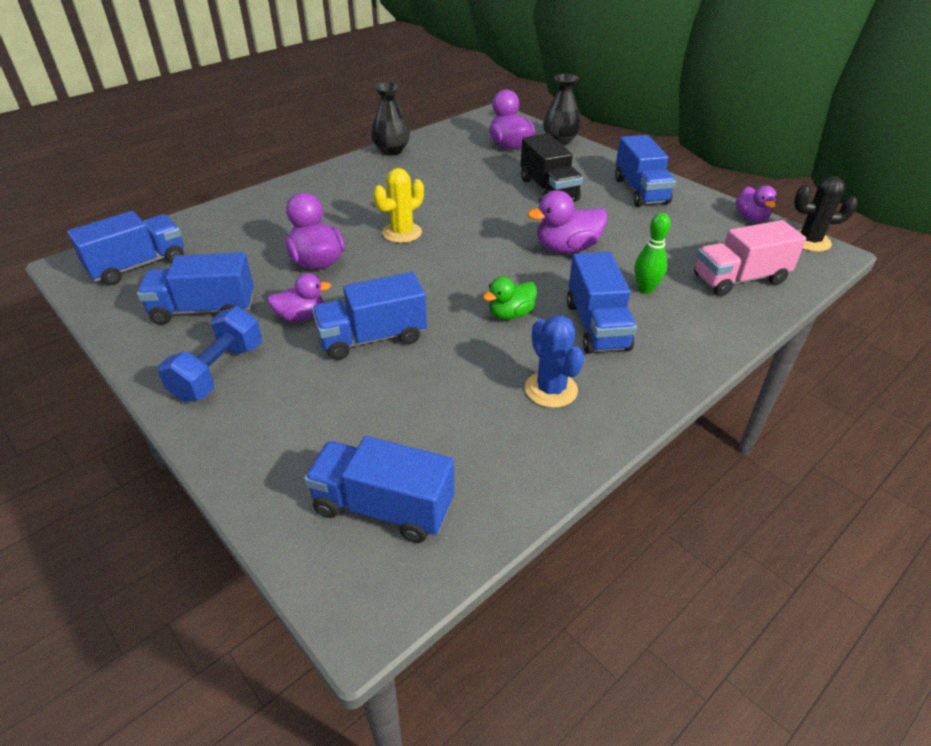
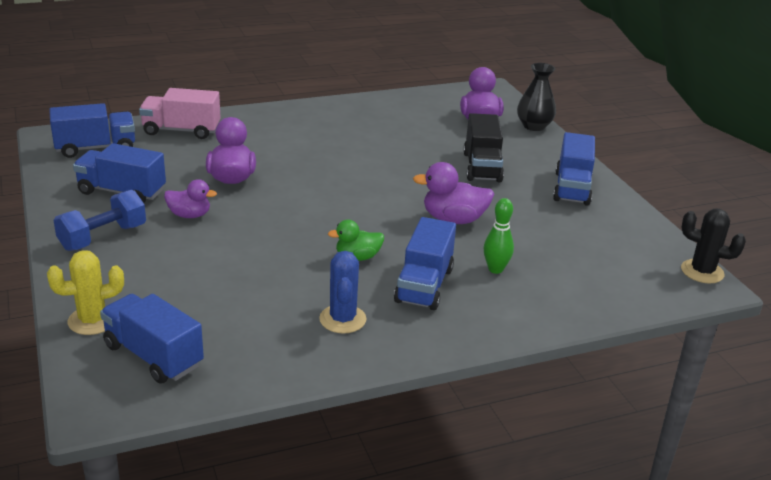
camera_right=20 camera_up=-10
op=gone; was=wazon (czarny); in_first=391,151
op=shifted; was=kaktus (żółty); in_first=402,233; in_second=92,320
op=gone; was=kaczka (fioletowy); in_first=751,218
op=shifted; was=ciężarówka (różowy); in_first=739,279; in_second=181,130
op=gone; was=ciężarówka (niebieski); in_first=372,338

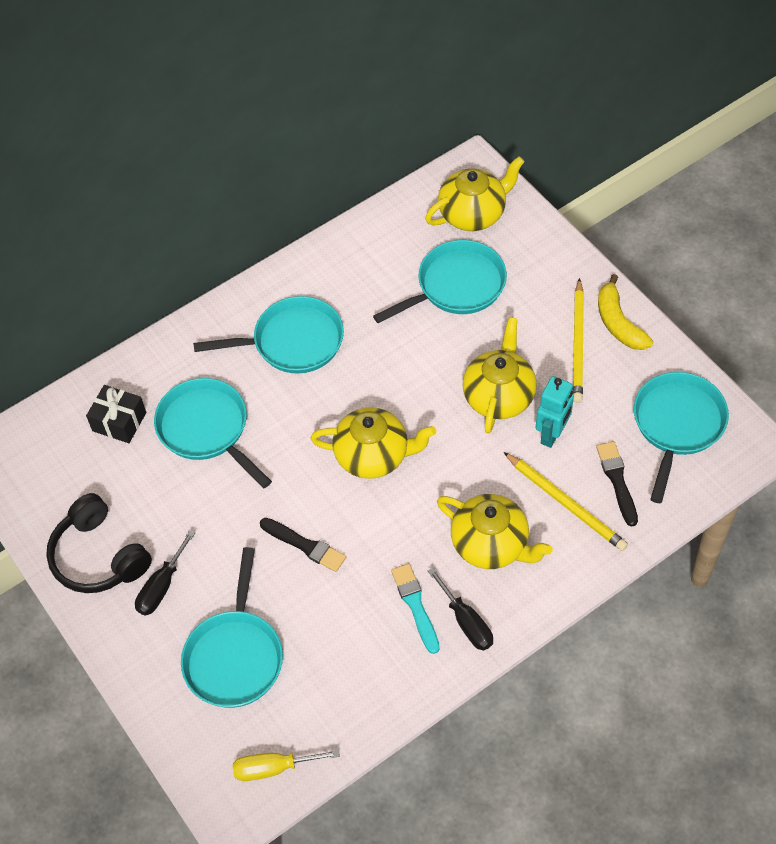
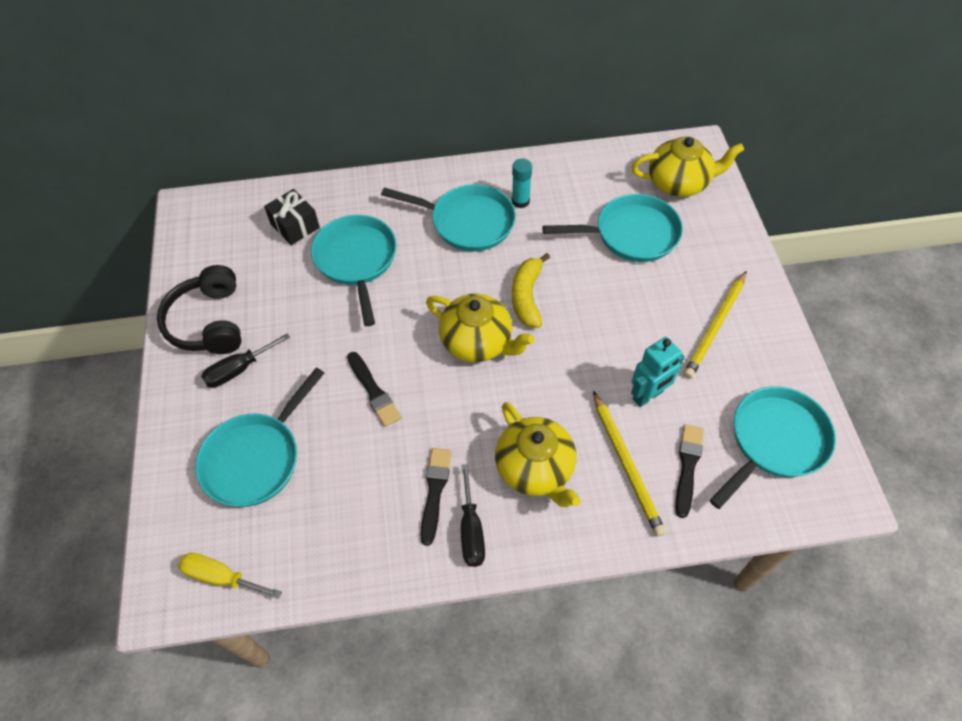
camera_right=25 camera_up=0
op=shifted; was=banan (żółty); in_first=618,323; in_second=527,296
op=gone; was=imbryk (żółty); in_first=499,395
op=repainted; was=pędzel (turkusowy); now=pędzel (czarny); in_first=415,605; in_second=435,491
op=new; now=klej w sztyfcie (turkusowy); in_second=520,201

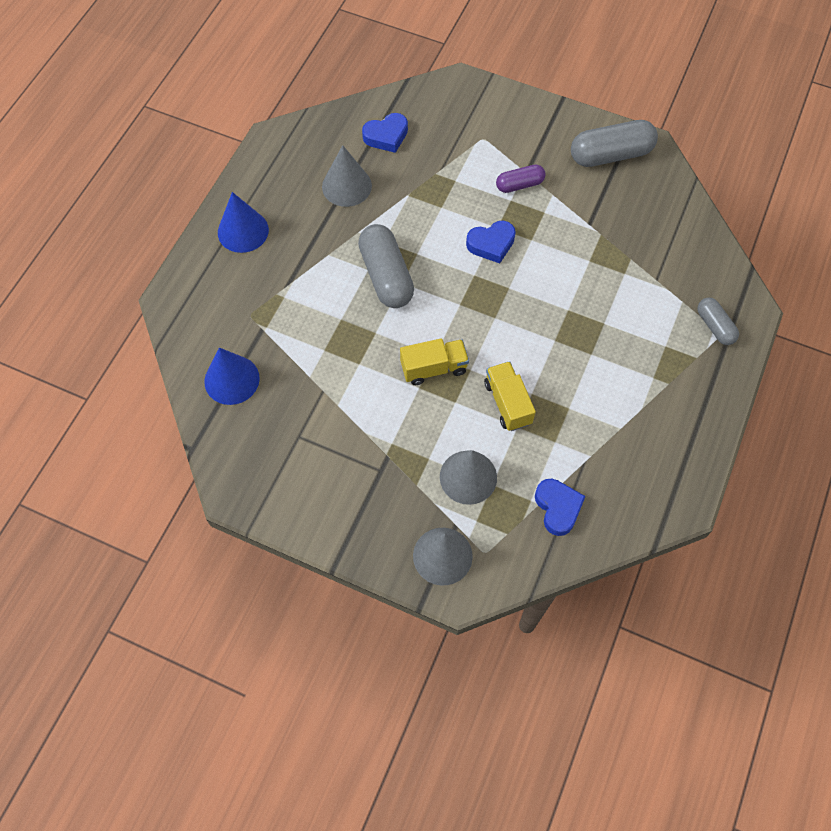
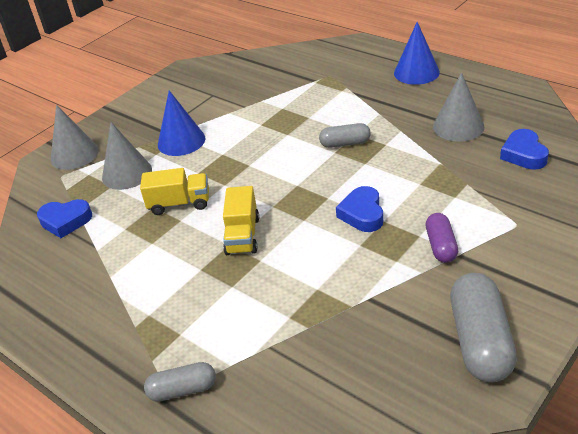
camera_right=110 camera_up=-25
op=scaled; was=kapsułka (szary); in_first=386,276; in_second=345,143; ratio=0.57
op=shifted; was=ciężarówka (żółty); in_first=434,368; in_second=242,236
op=shifted; was=stożek (niebieski); in_first=232,379; in_second=181,141

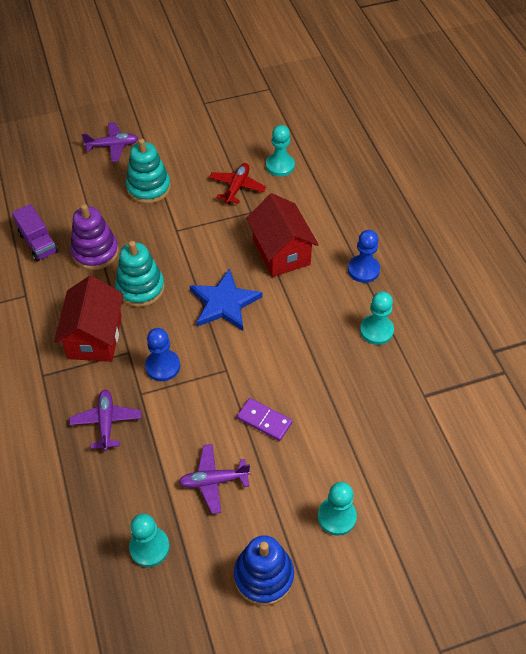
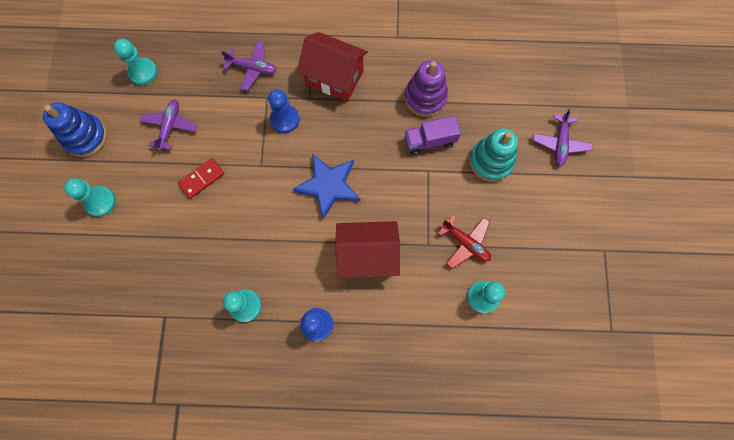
camera_right=110 camera_up=20
op=shifted; was=ciężarówka (fioletowy); in_first=38,243; in_second=430,141
op=gone; was=zabawka nakładanka (turkusowy); in_first=140,288
op=repainted; was=kostka domina (fioletowy); now=kostka domina (czerwony); in_first=264,420; in_second=202,179

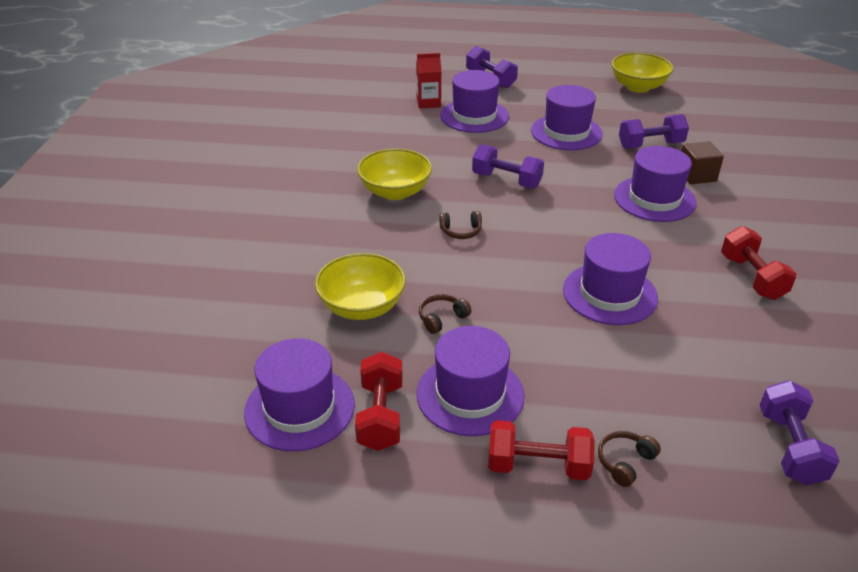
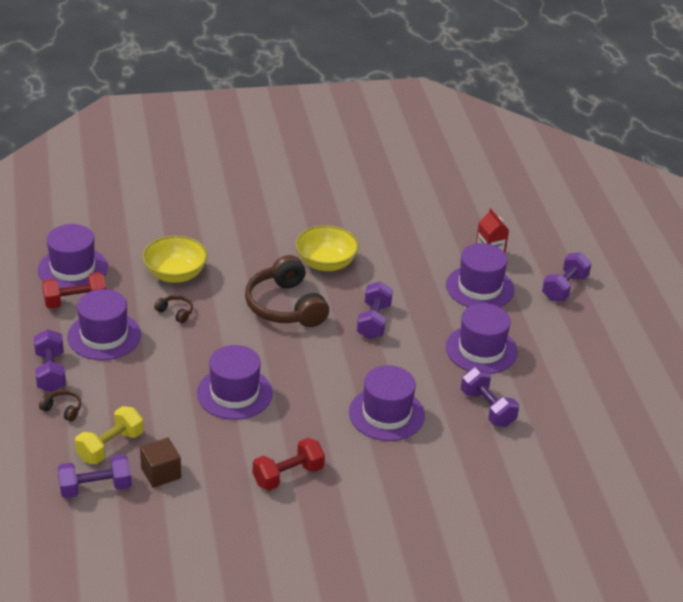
camera_right=70 camera_up=0
op=gone; was=miska (żółty); in_first=638,87
op=shifted; was=sześcian (brązowy); in_first=696,175; in_second=161,473
op=scaled; was=słuchawki (brązowy); in_first=461,231; in_second=285,306; ratio=2.36
op=repainted; was=hantel (czerwony); now=hantel (fioletowy); in_first=538,465; in_second=51,372
op=new; now=hantel (żółty); in_second=110,446

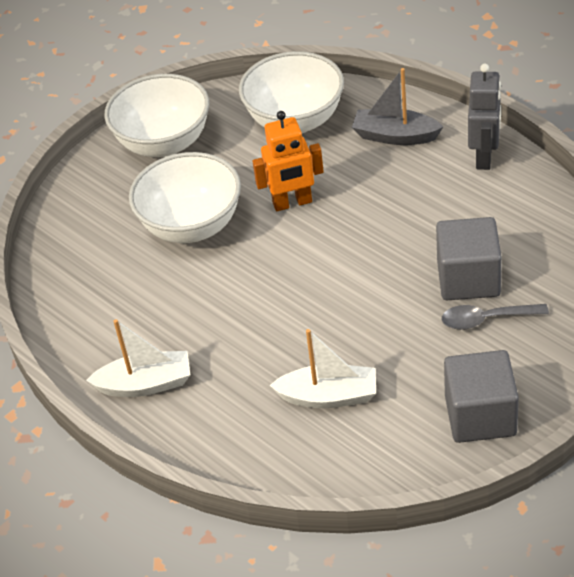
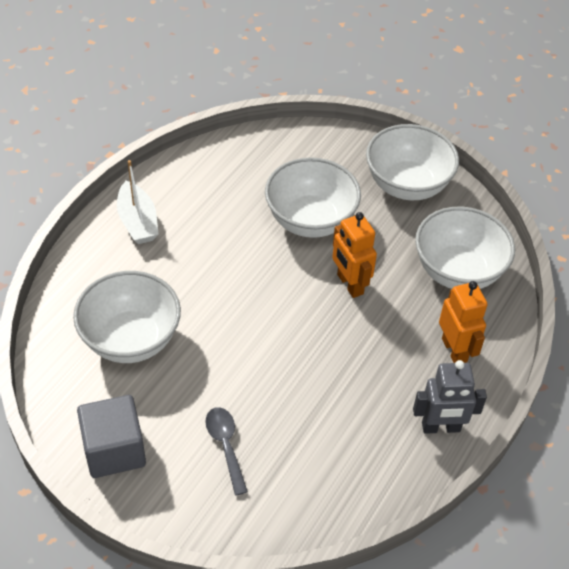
camera_right=70 camera_up=5
op=swapped; was=łódka (szary); now=robot (pomarańczowy); in_first=395,136; in_second=454,350
op=gone; was=sześcian (szary); in_first=468,279
op=swapped; was=łódka (biały); now=miska (biały); in_first=329,396; in_second=131,339

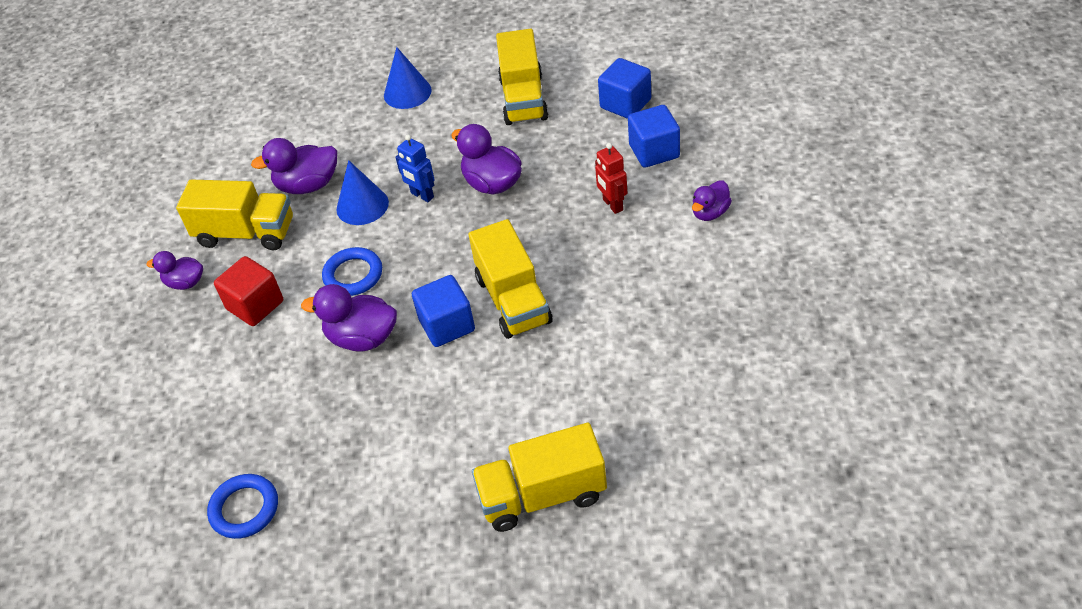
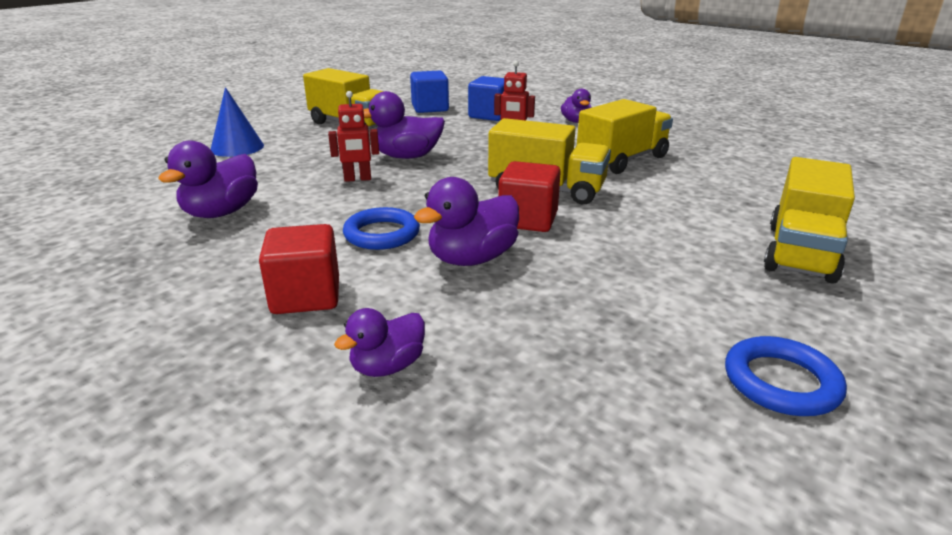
camera_right=-55 camera_up=-20
op=repainted; was=robot (niebieski); now=robot (czerwony); in_first=422,195; in_second=357,179
op=gone; was=stożek (niebieski); in_first=362,205
op=shifted; was=ciężarówka (żółty); in_first=246,233; in_second=622,160
op=shifted; was=kaczka (fioletowy); in_first=185,283; in_second=387,366
op=repainted; was=sześcian (niebieski); now=sześcian (czerwony); in_first=447,325; in_second=528,220
op=shifted; was=pierścień (niebieski); in_first=244,509; in_second=781,382

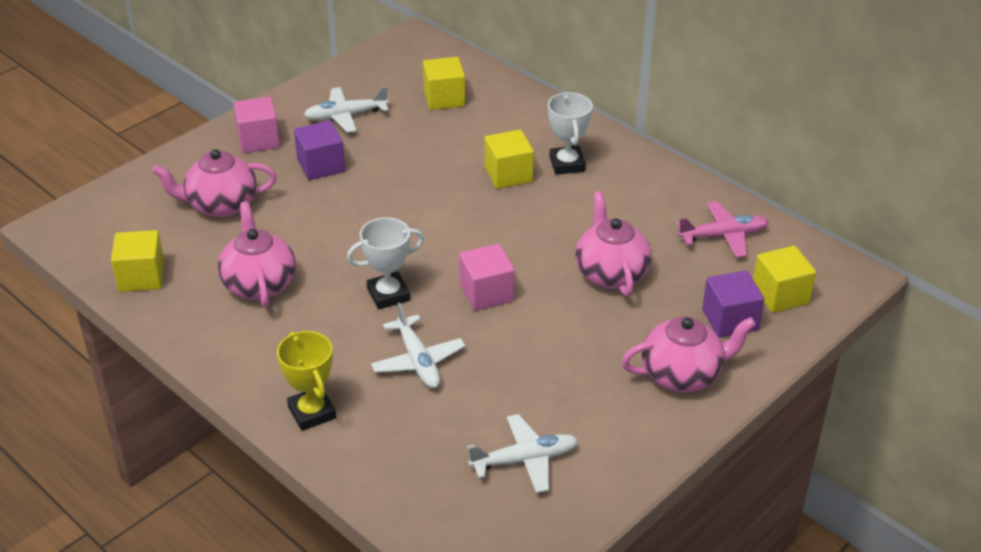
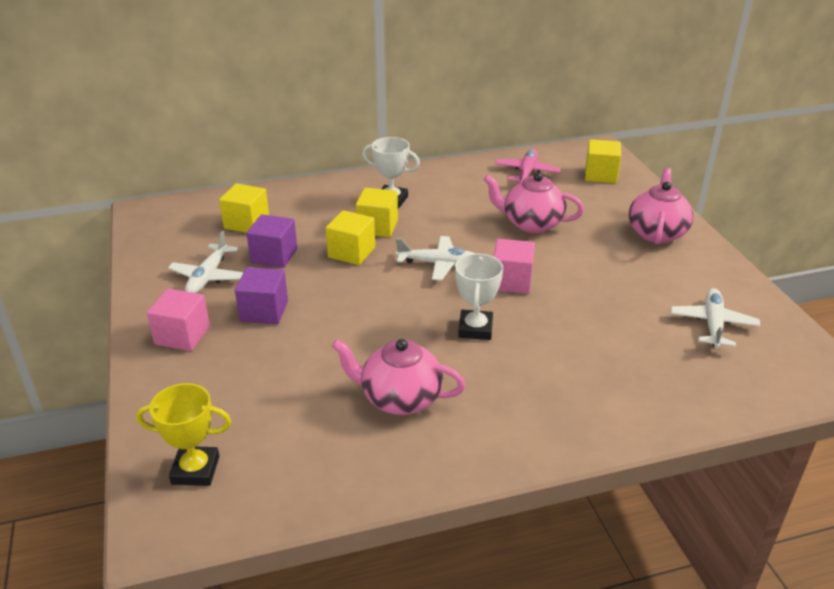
camera_right=-60 camera_up=-5
op=gone; was=imbryk (różowy); in_first=221,205
op=shifted; was=sześcian (żółty); in_first=141,277; in_second=351,252
op=shifted; was=sześcian (fioletowy); in_first=730,320; in_second=274,256
op=shifted; was=samolot (biały); in_first=418,360; in_second=439,264
op=shifted; was=puchar (żółty); in_first=312,412; in_second=195,470

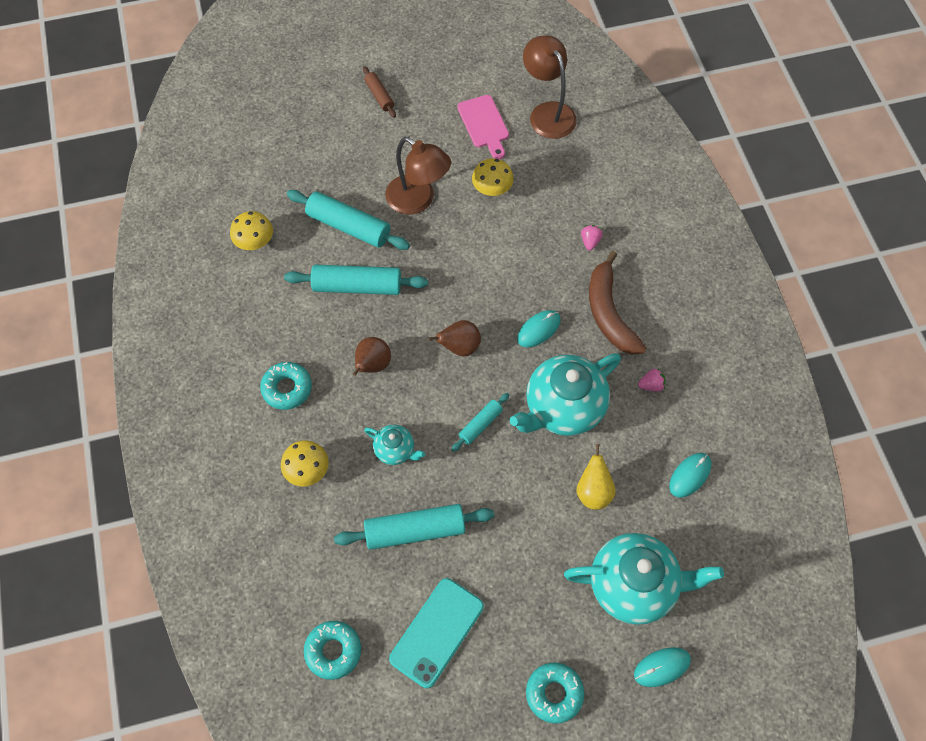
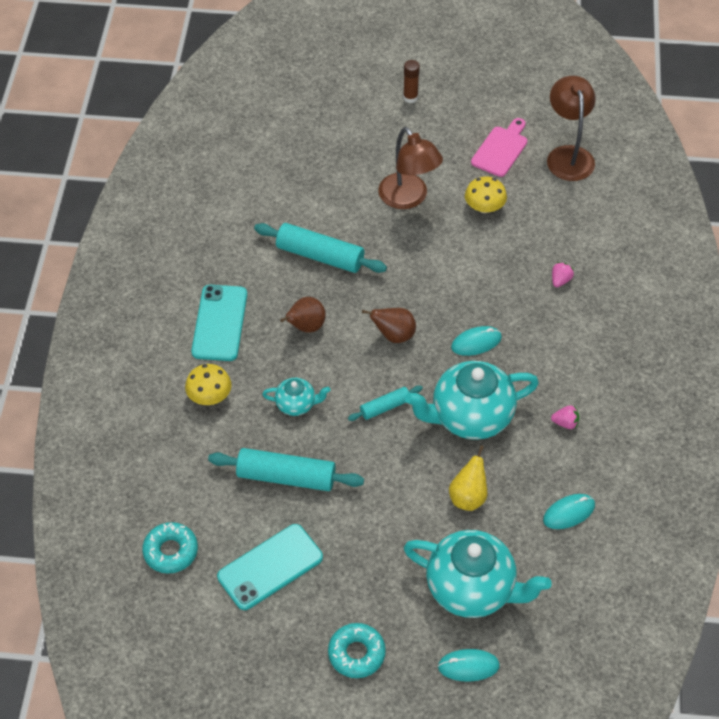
camera_right=20 camera_up=-10
op=swapped; was=wałek do ciasta (brązowy); now=klej w sztyfcie (brązowy); in_first=379,96; in_second=410,97
op=rotated; was=deska do krojenia (różowy); in_first=484,124; in_second=501,149; clockwise=-150
op=gone; was=wałek do ciasta (turkusowy); in_first=348,226
op=gone; was=grzyb (żółty); in_first=254,241
op=gone; was=banan (brązowy); in_first=609,313
op=swapped; was=donut (turkusowy); now=telefon (turkusowy); in_first=287,388; in_second=219,323
op=rotated; was=imbryk (turkusowy); in_first=395,450; in_second=296,404; clockwise=-45

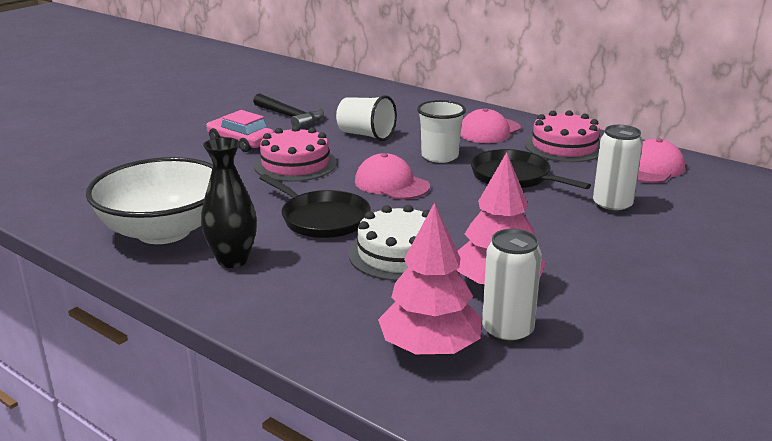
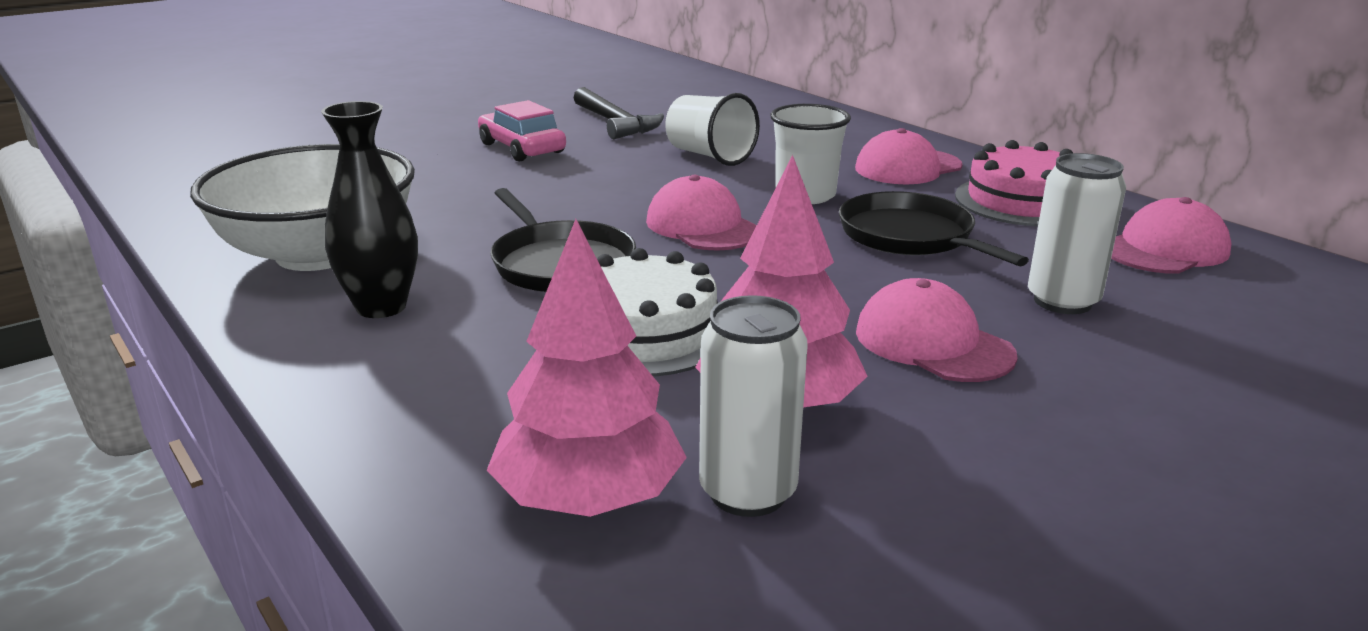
camera_right=15 camera_up=0
op=gone; was=tort (różowy); in_first=295,164
op=new; now=czapka (różowy); in_second=933,343

